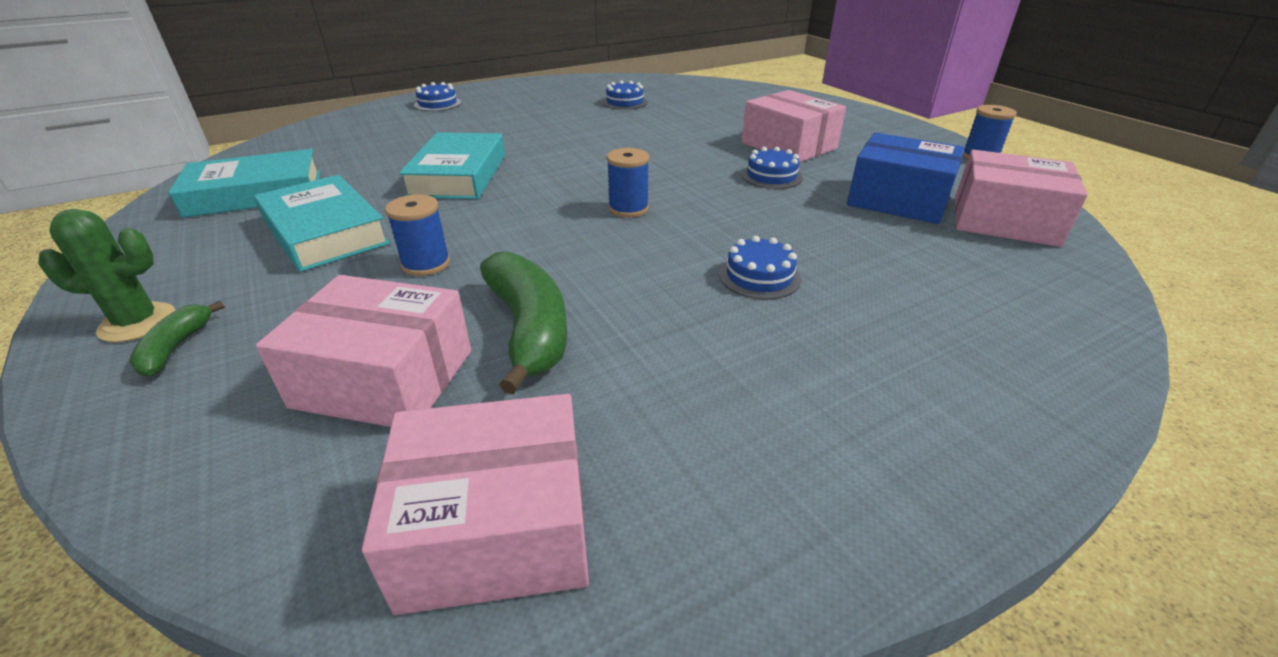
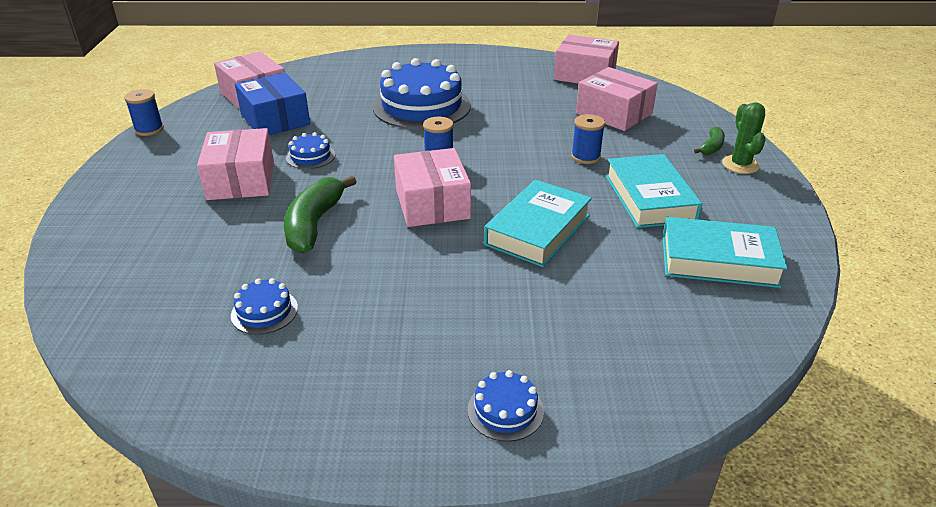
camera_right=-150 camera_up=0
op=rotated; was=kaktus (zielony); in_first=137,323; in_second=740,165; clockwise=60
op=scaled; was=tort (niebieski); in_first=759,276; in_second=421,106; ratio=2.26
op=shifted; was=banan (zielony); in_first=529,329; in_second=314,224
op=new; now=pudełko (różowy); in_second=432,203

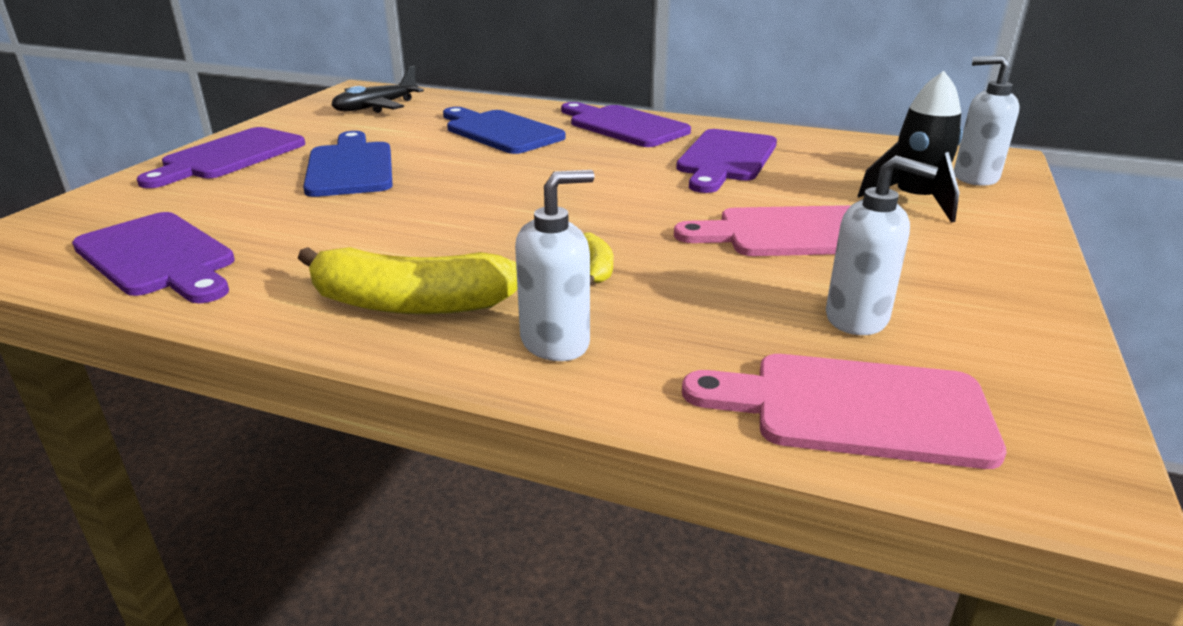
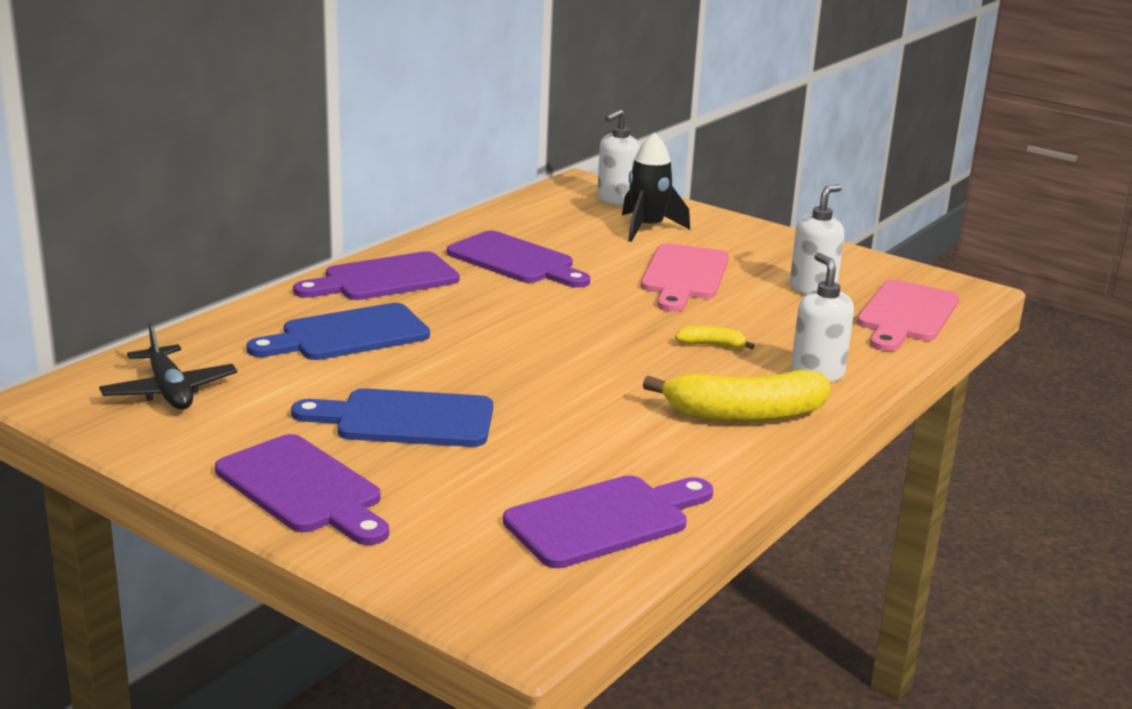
camera_right=-75 camera_up=-5
op=rotated; was=banan (żółty); in_first=410,303; in_second=745,414; clockwise=60

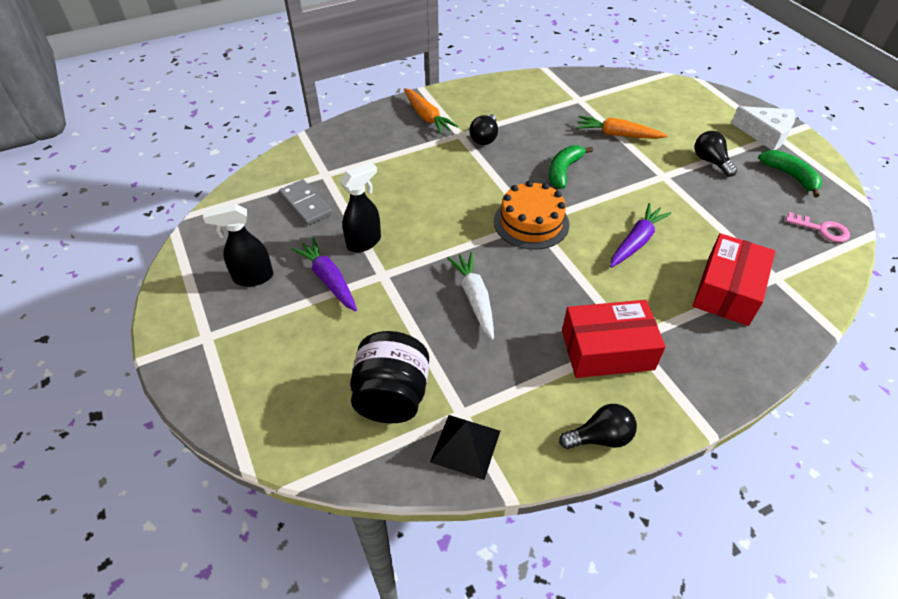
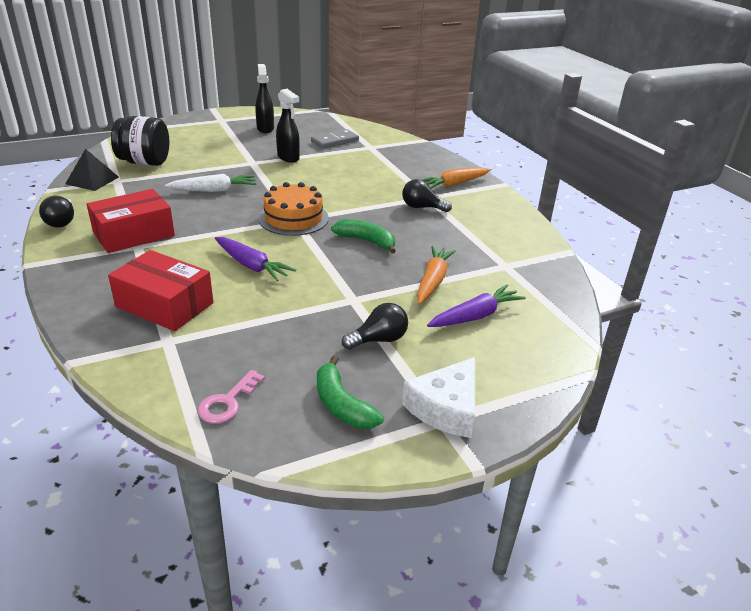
camera_right=90 camera_up=-15
op=rotated; was=banan (zielony); in_first=790,176; in_second=342,405; clockwise=90
op=shifted; was=marchewka (fioletowy); in_first=328,279; in_second=476,316
op=rotated; was=pudełko (czerwony); in_first=607,350; in_second=134,234; clockwise=60

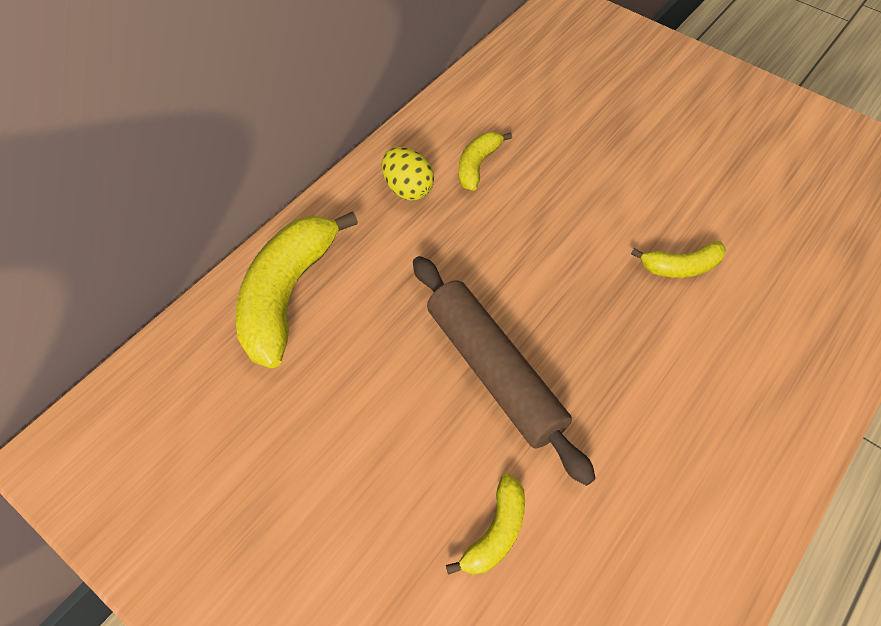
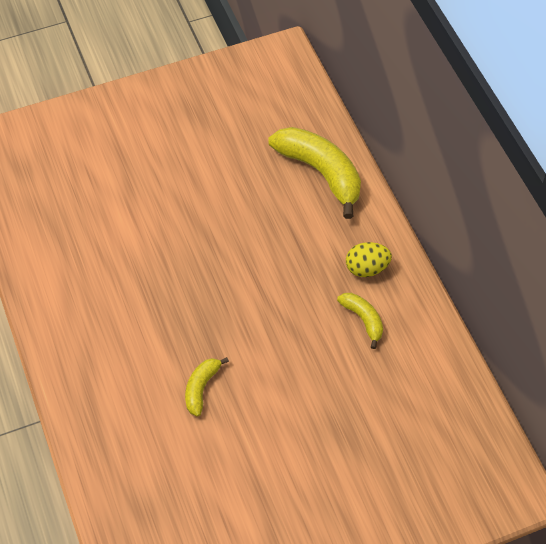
camera_right=120 camera_up=0
op=gone; was=wałek do ciasta (brązowy); in_first=494,371
op=gone; was=banan (żółty); in_first=496,532

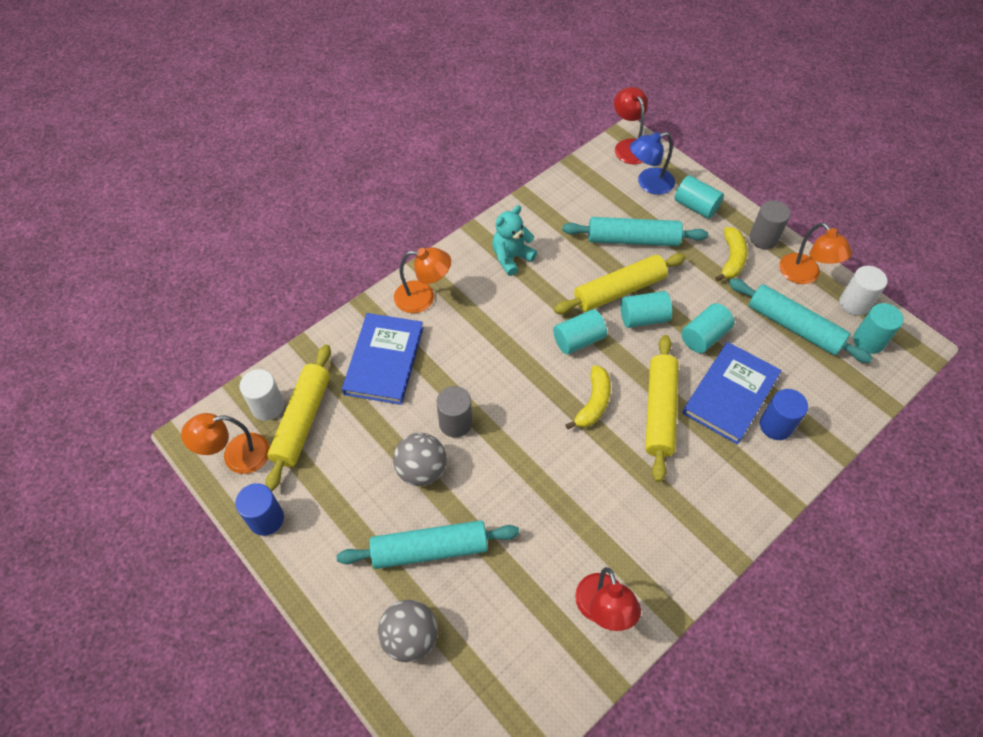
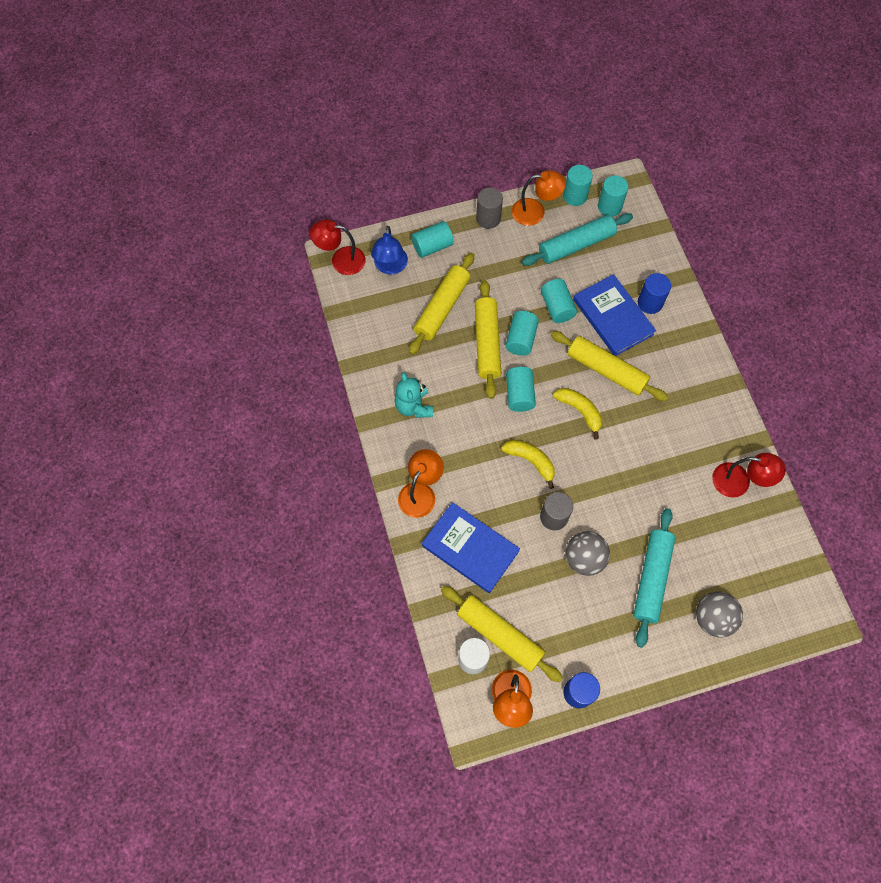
camera_right=-65 camera_up=10
op=repainted; was=wałek do ciasta (turkusowy); now=wałek do ciasta (żółty); in_first=633,239; in_second=442,308
op=shifted; was=banan (żółty); in_first=731,259; in_second=531,461
op=repainted; was=walec (biały); now=walec (turkusowy); in_first=854,303; in_second=575,196

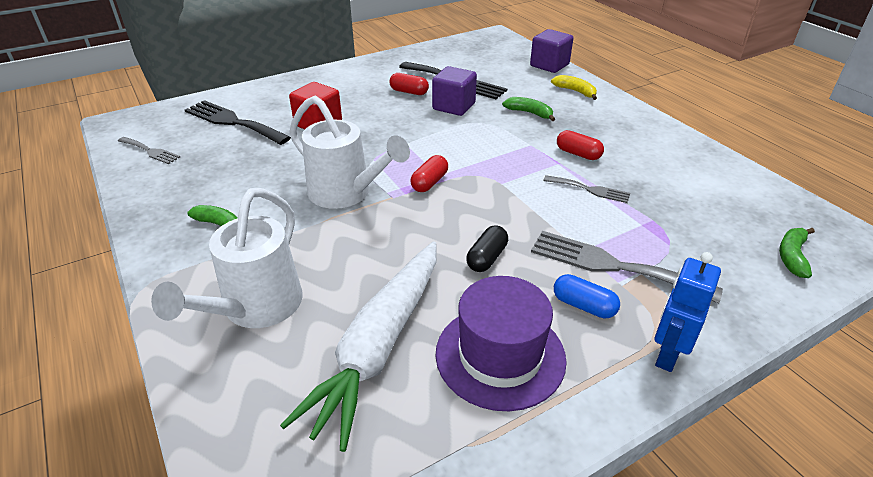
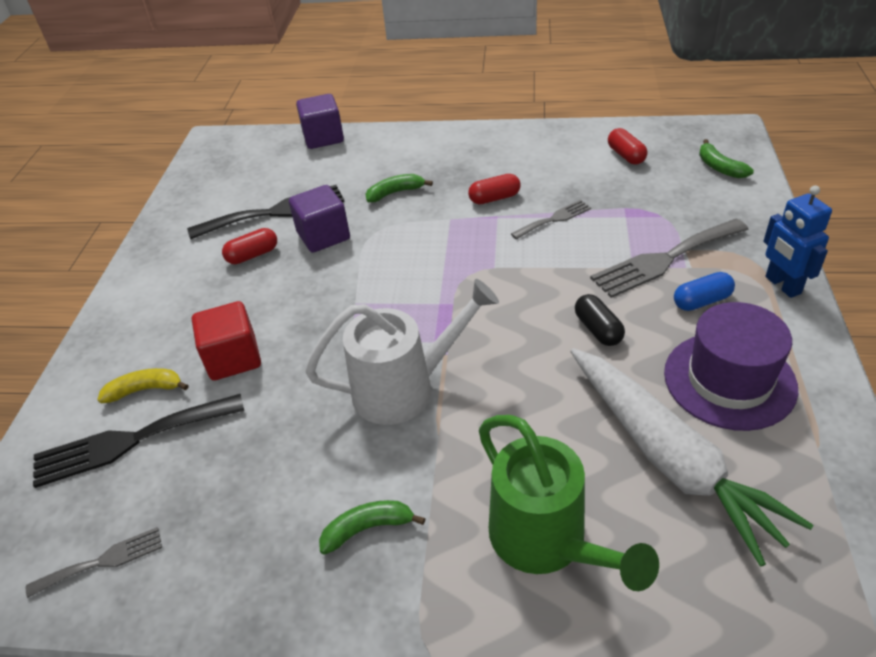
camera_right=-50 camera_up=5
op=shifted; was=banan (żółty); in_first=575,91; in_second=145,390
op=shifted; was=kapsułka (czerwony); in_first=429,182; in_second=626,155
op=repainted; was=konewka (biały); now=konewka (zielony); in_first=255,309; in_second=547,542

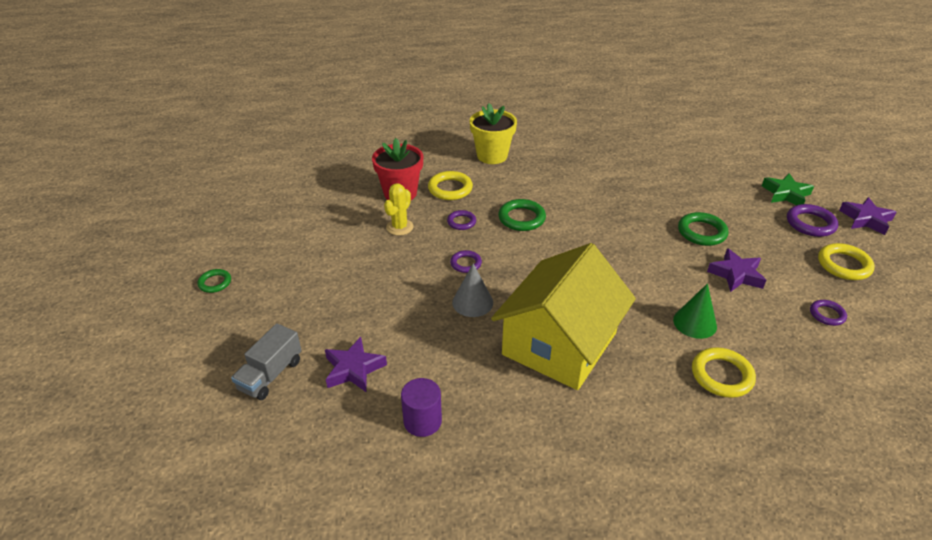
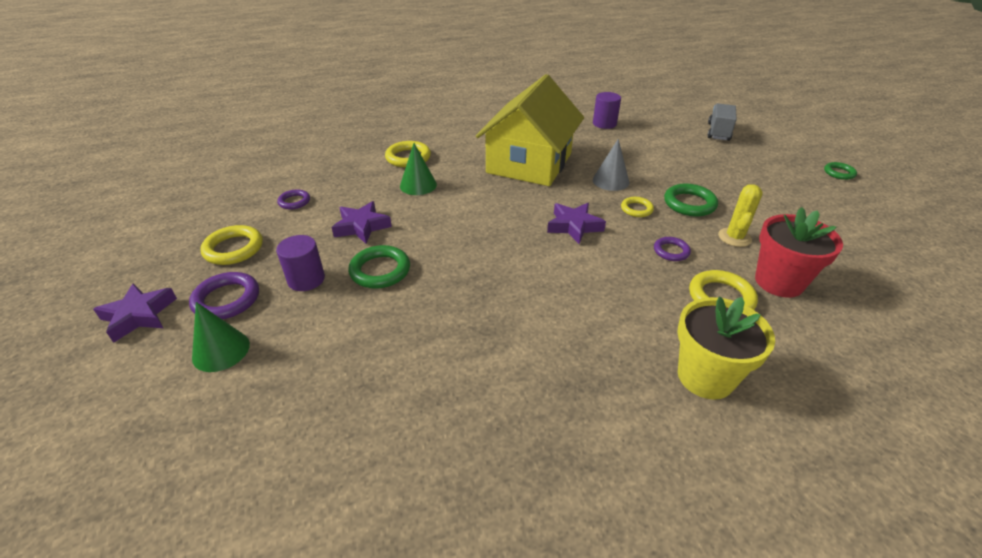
camera_right=170 camera_up=0
op=swapped; was=gwiazda (zielony); now=stożek (zielony); in_first=786,194; in_second=221,350
op=shifted; was=pierścień (zielony); in_first=521,218; in_second=689,204
op=repainted; was=pierścień (fioletowy); now=pierścień (żółty); in_first=466,263; in_second=636,209
op=shifted; was=gwiazda (fioletowy); in_first=353,369; in_second=574,226
op=new; now=walec (fioletowy); in_second=306,279

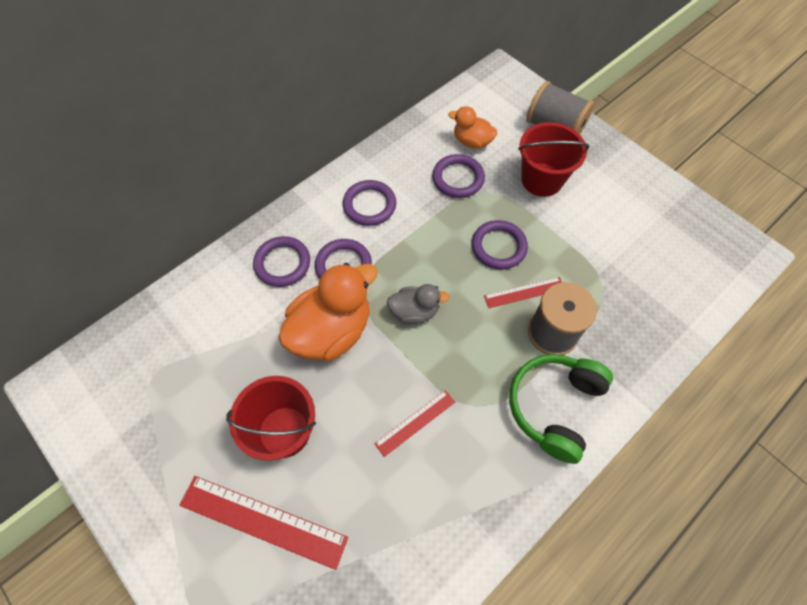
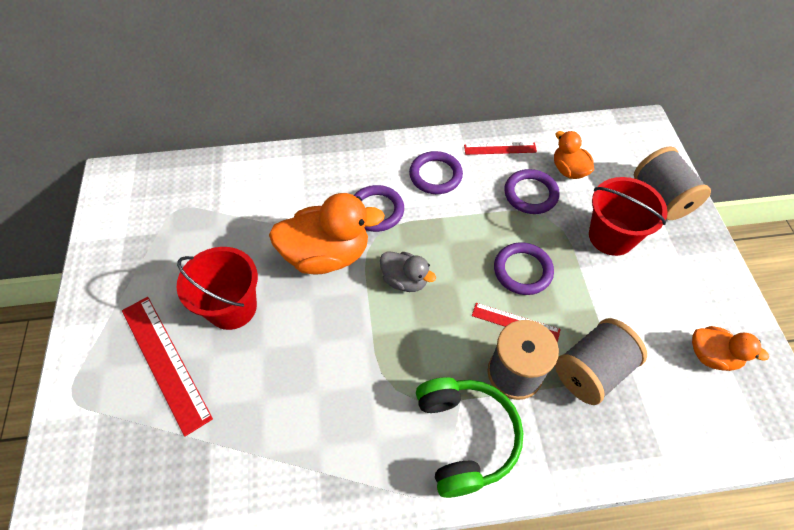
camera_right=35 camera_up=-5
op=gone; was=pierścień (fioletowy); in_first=282,263
op=rotated; was=słuchawki (zielony); in_first=554,407; in_second=465,437; clockwise=105
op=shifted; was=linijka (czerwony); in_first=415,422; in_second=500,149
op=new; now=szpulka (szary); in_second=591,370
op=new; now=kaczka (pomarańczowy); in_second=711,356

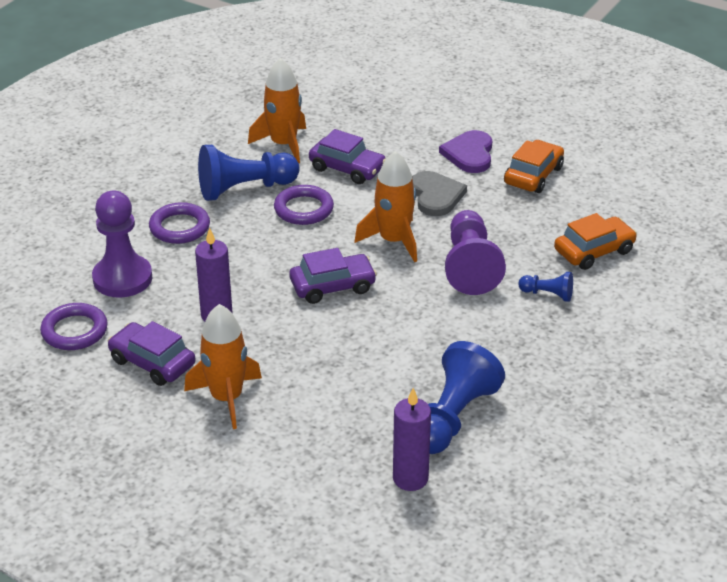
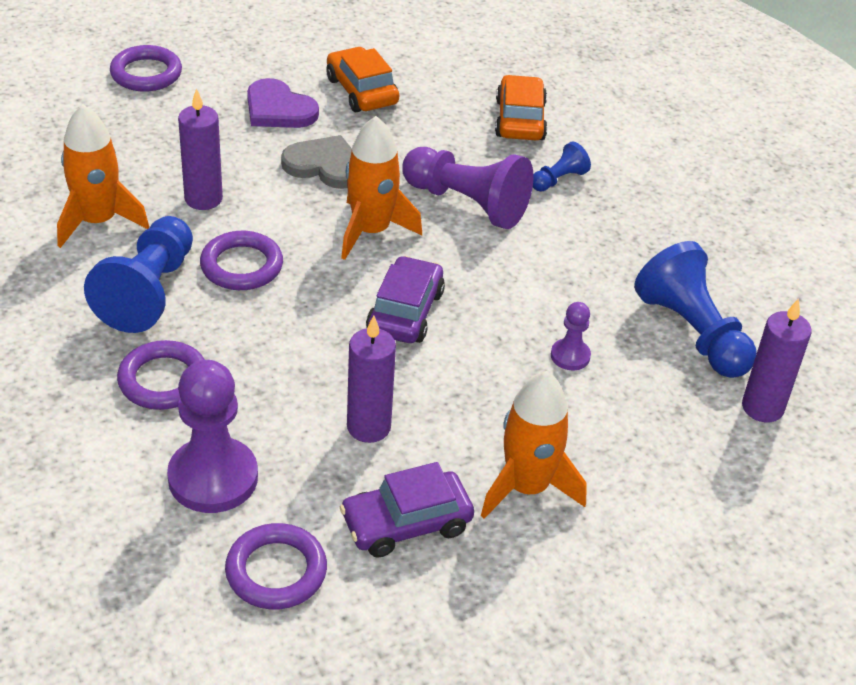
camera_right=-60 camera_up=5
op=swapped; was=samochód (fioletowy); now=świeca (fioletowy); in_first=347,168; in_second=203,199
op=new; now=pierścień (fioletowy); in_second=146,74
op=new; now=pionek (fioletowy); in_second=570,356

